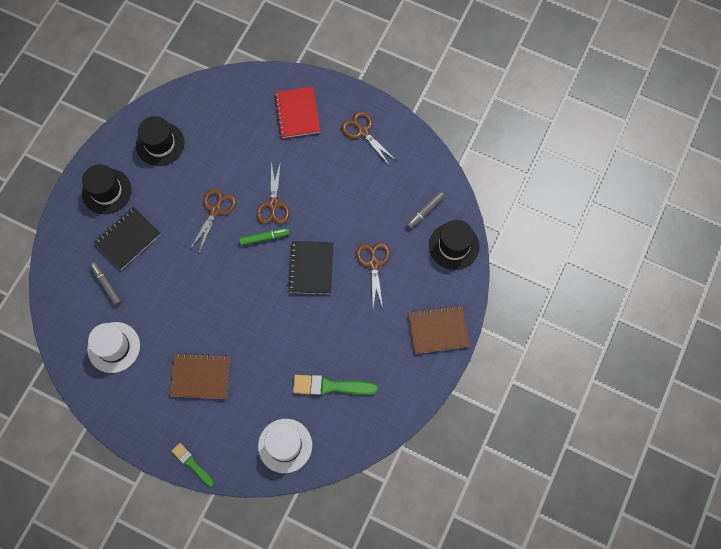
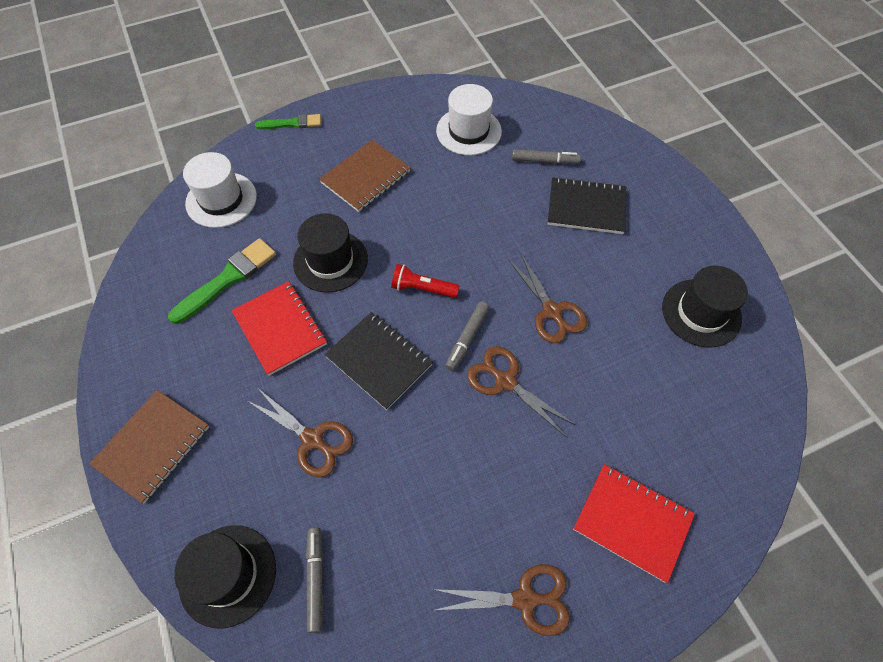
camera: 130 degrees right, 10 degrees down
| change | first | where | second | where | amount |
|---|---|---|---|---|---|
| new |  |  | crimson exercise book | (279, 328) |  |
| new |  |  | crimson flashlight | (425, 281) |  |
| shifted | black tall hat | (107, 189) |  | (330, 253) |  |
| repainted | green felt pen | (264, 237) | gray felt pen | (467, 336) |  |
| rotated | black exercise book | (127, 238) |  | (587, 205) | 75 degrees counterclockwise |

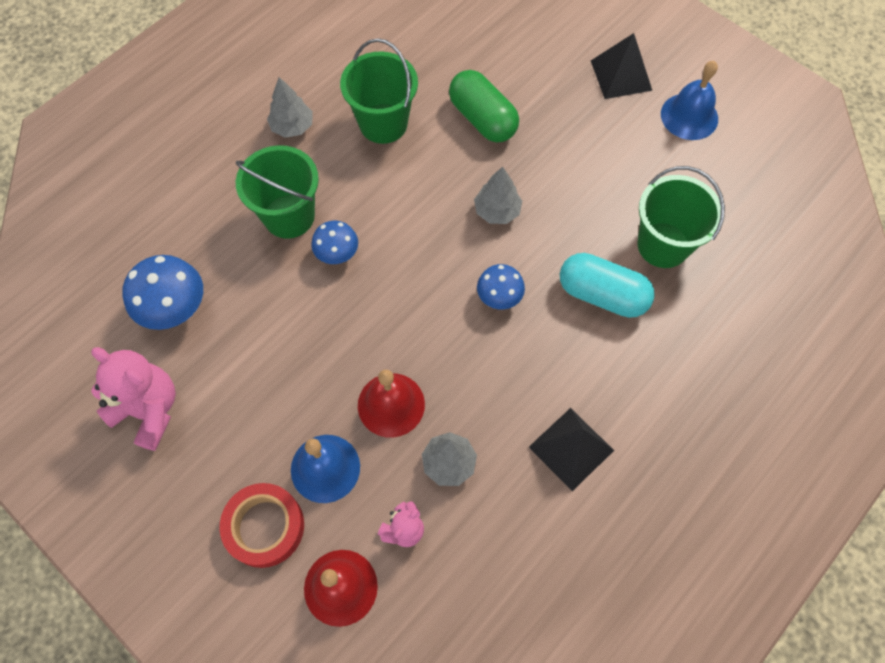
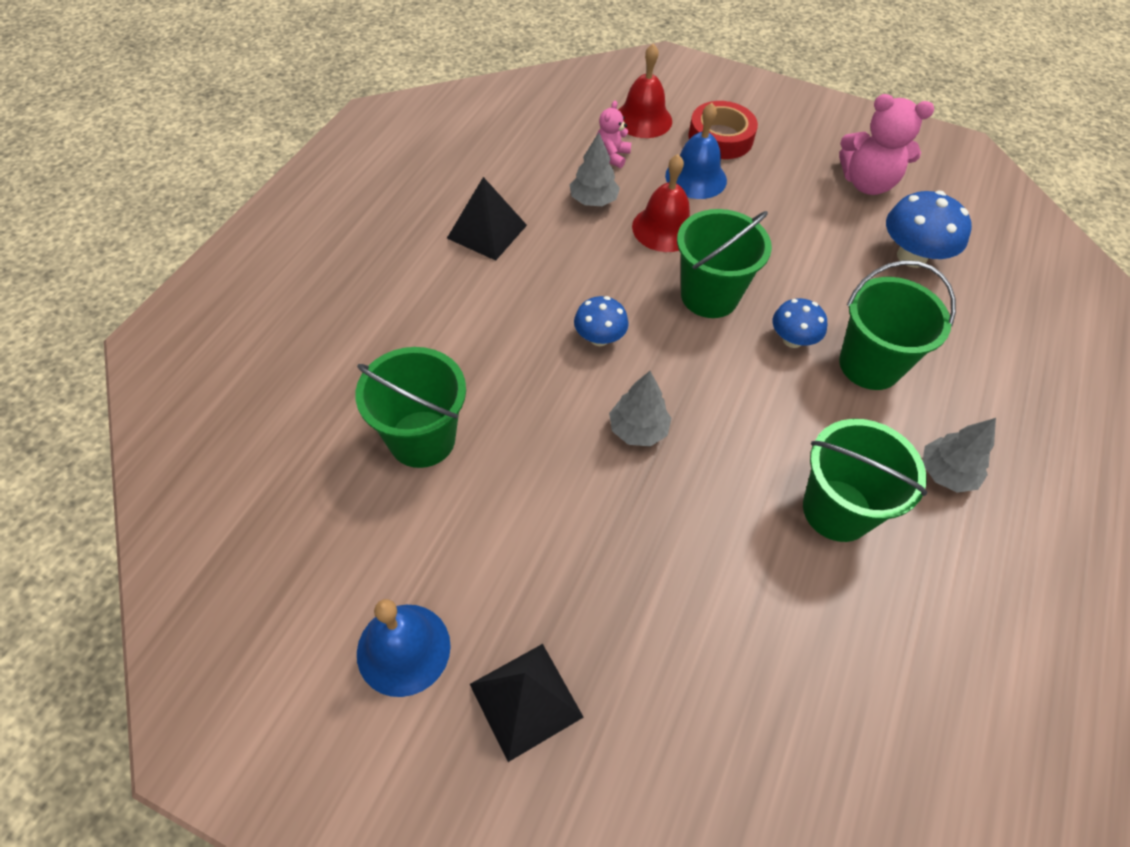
camera: 160 degrees right, 10 degrees down
| change | first | where | second | where | amount |
|---|---|---|---|---|---|
| gone | green capsule | (484, 106) |  |  |  |
| gone | turquoise capsule | (607, 285) |  |  |  |
| new |  |  | green pail | (724, 263) |  |

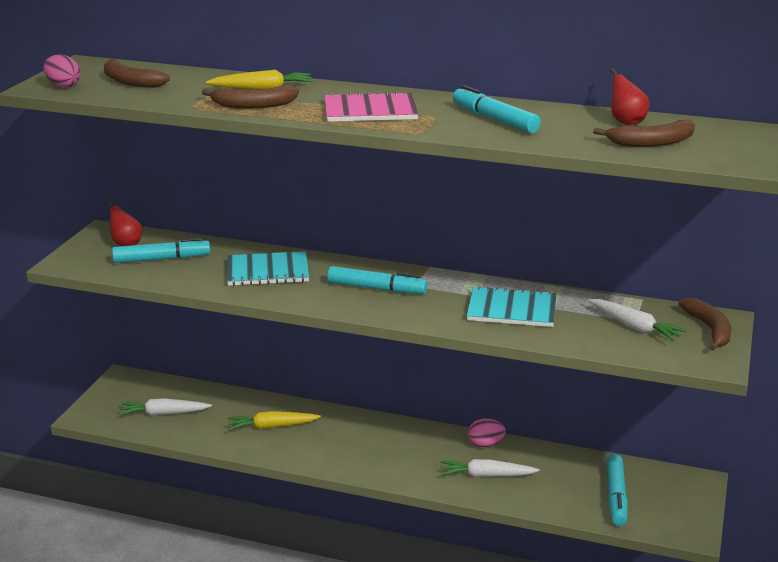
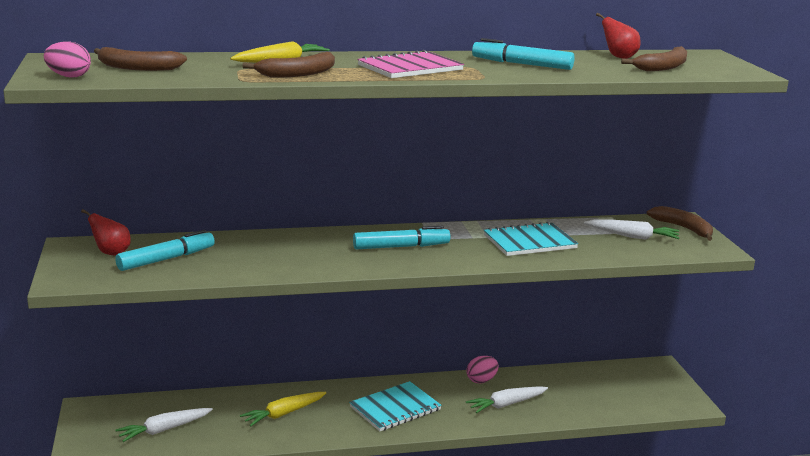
camera: 30 degrees left, 5 degrees down
| change | first | where | second | where | amount |
|---|---|---|---|---|---|
| gone | turquoise felt pen | (617, 490) |  |  |  |
| shifted | turquoise exercise book | (268, 268) |  | (395, 406) |  |

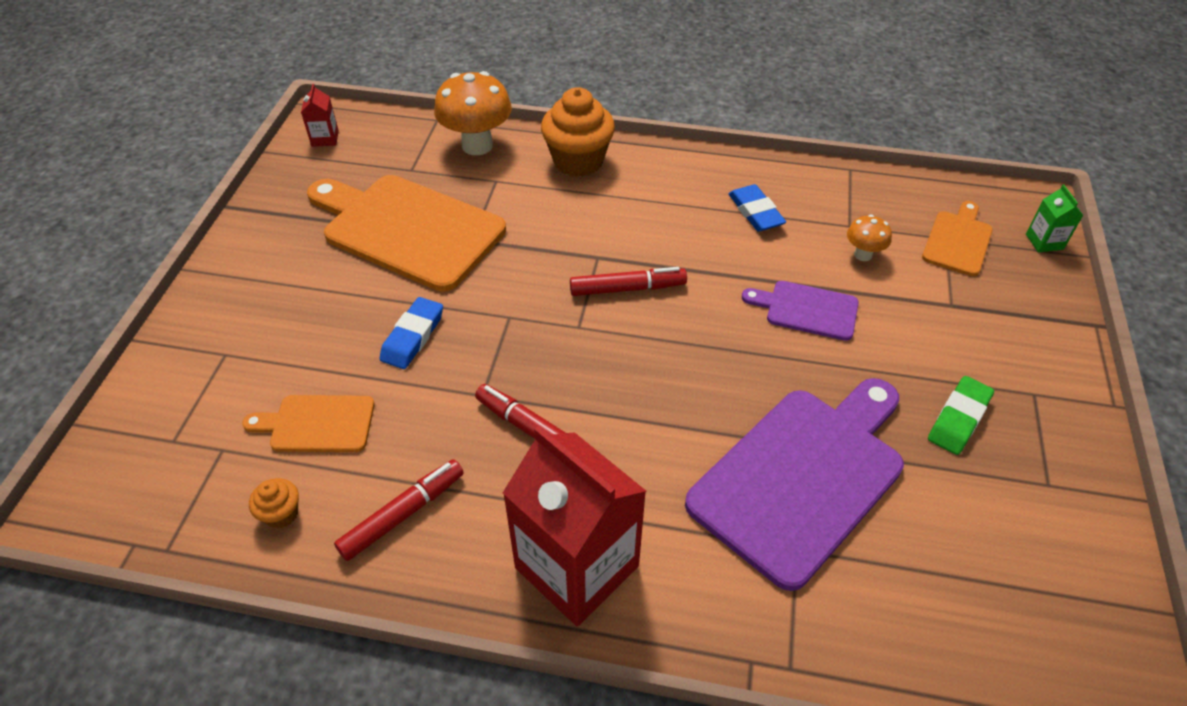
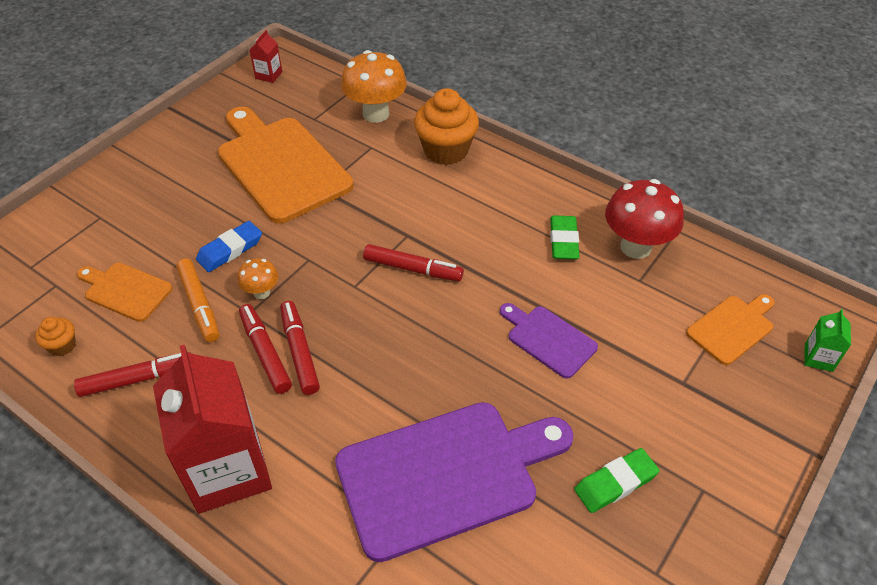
camera: 25 degrees right, 0 degrees up
| change | first | where | second | where | amount |
|---|---|---|---|---|---|
| new |  |  | orange-coloured felt pen | (197, 300) |  |
| new |  |  | crimson felt pen | (300, 348) |  |
| new |  |  | crimson mushroom | (644, 219) |  |
| shifted | orange-coloured mushroom | (869, 238) |  | (258, 278) |  |
| repainted | cobalt eraser | (757, 208) | green eraser | (565, 237) |  |

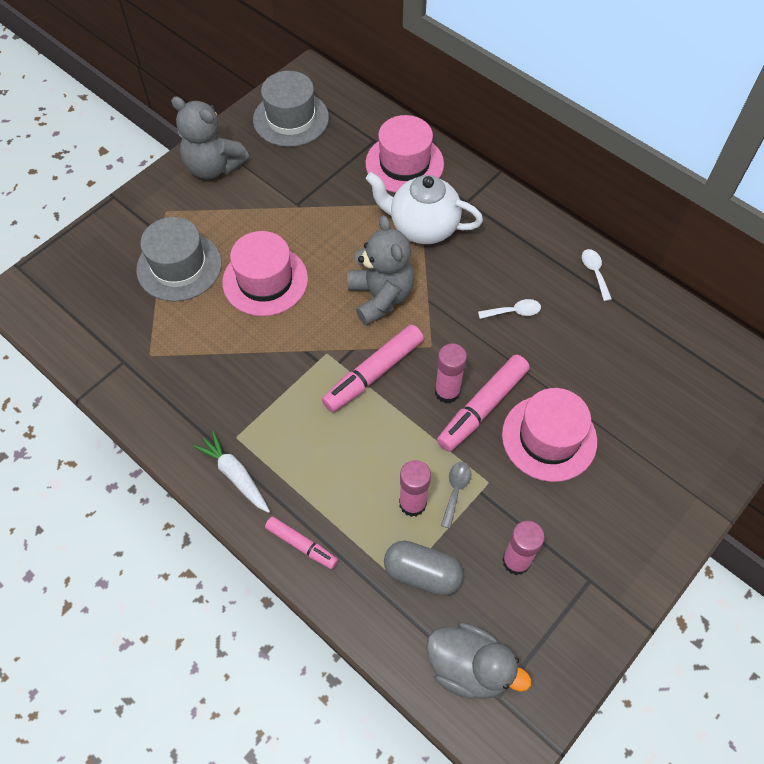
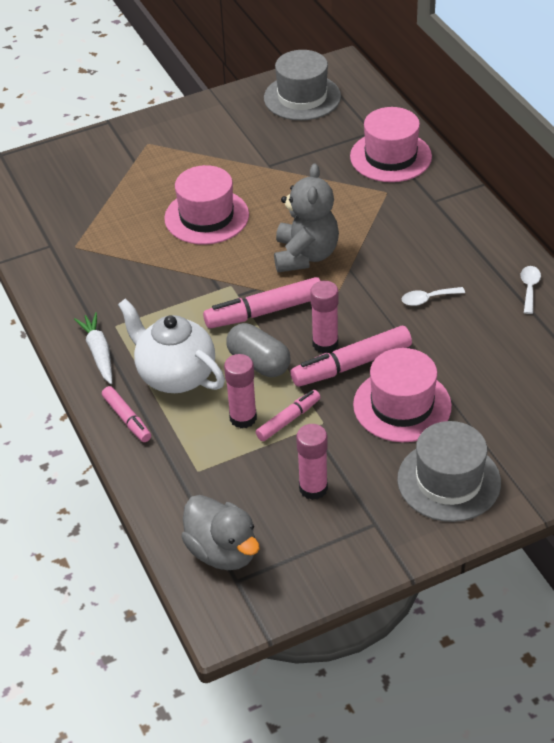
camera: 25 degrees right, 15 degrees down
| change | first | where | second | where | amount |
|---|---|---|---|---|---|
| gone | gray teddy bear | (210, 137) |  |  |  |
| shifted | gray tall hat | (179, 259) |  | (449, 471) |  |
| shifted | pure white china teapot | (424, 208) |  | (171, 345) |  |
| shifted | gray capsule | (423, 568) |  | (258, 350) |  |
| swapped | gray spoon | (456, 495) | rose-pink felt pen | (288, 415) |  |
| rotated | pure white spoon | (509, 309) |  | (433, 296) | 150 degrees clockwise |

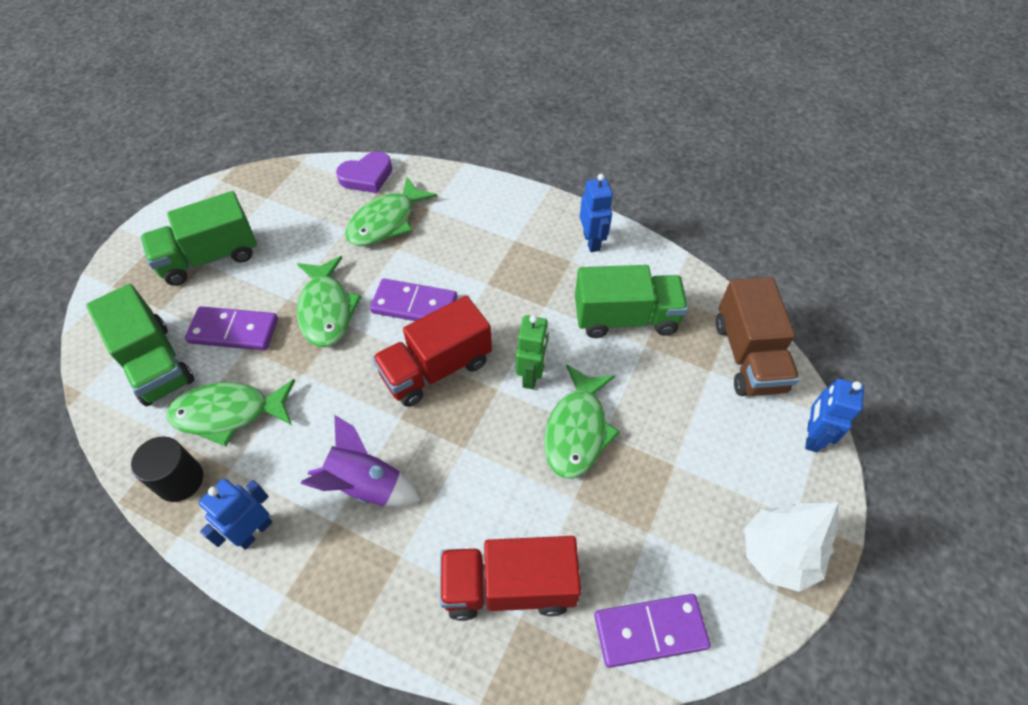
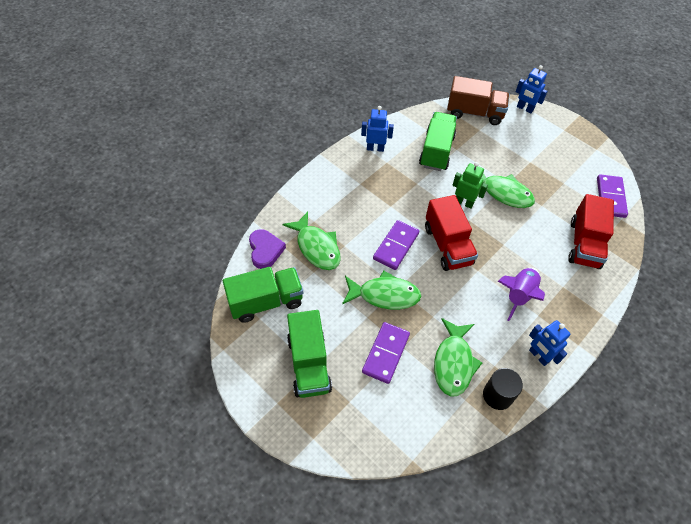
camera: 75 degrees left, 0 degrees up
| change | first | where | second | where | amount |
|---|---|---|---|---|---|
| gone | pure white tree | (791, 547) |  |  |  |
| shifted | green lorry | (140, 345) |  | (263, 295) |  |

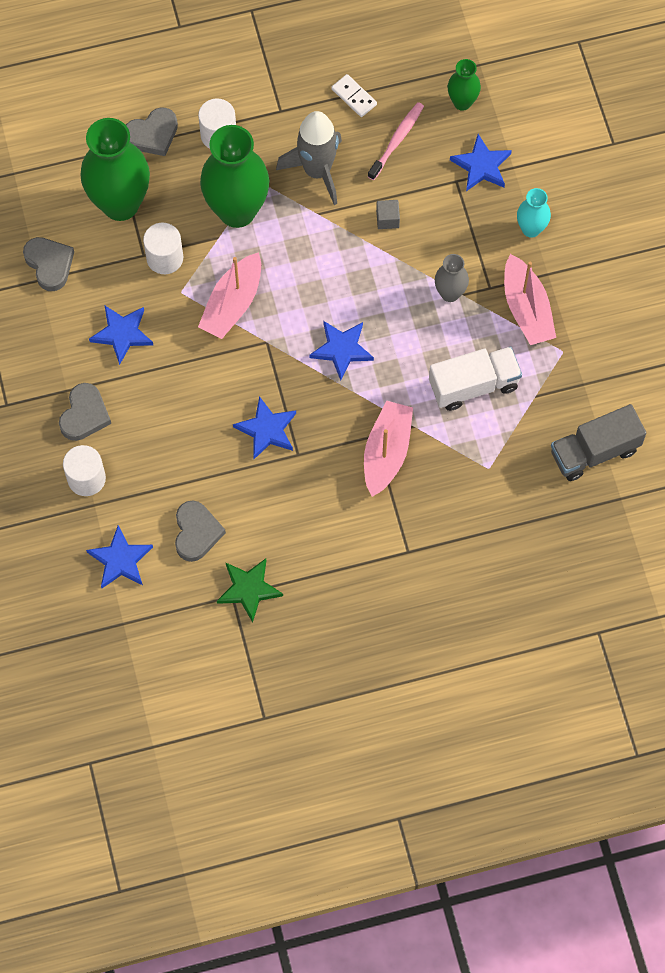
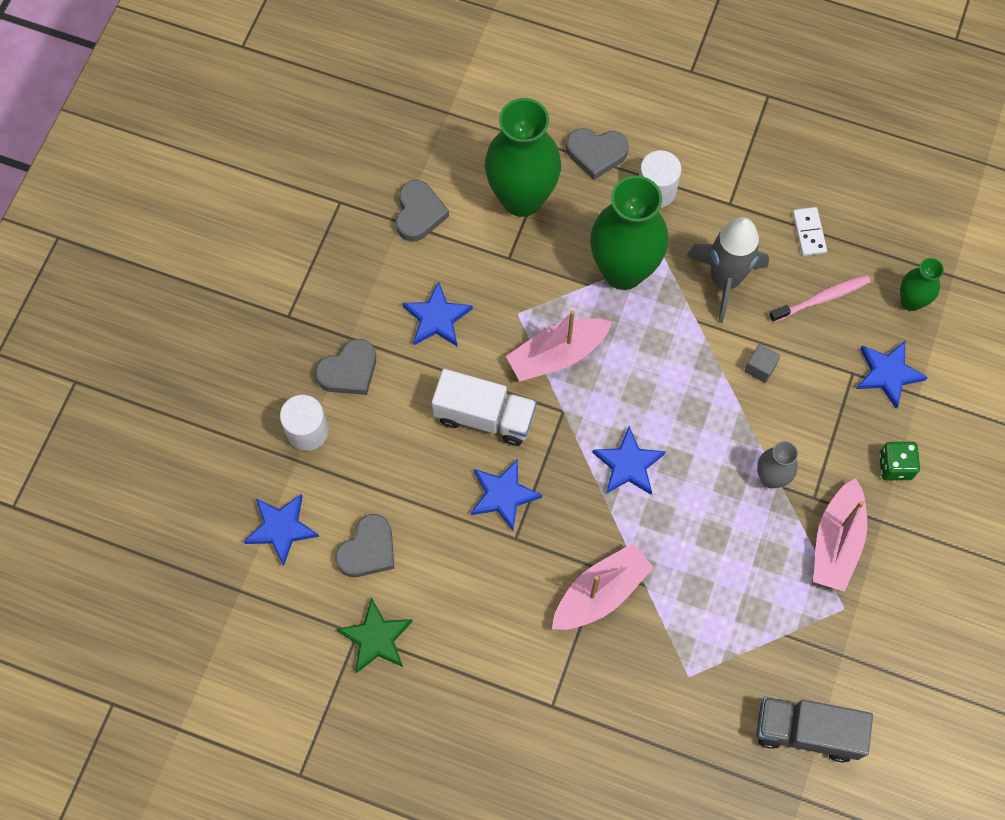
camera: 35 degrees right, 0 degrees up
| change | first | where | second | where | amount |
|---|---|---|---|---|---|
| gone | pure white cylinder shape | (163, 248) |  |  |  |
| shifted | pure white lorry | (475, 379) |  | (484, 407) |  |
| swapped | turquoise vase | (534, 213) | green dice | (899, 461) |  |

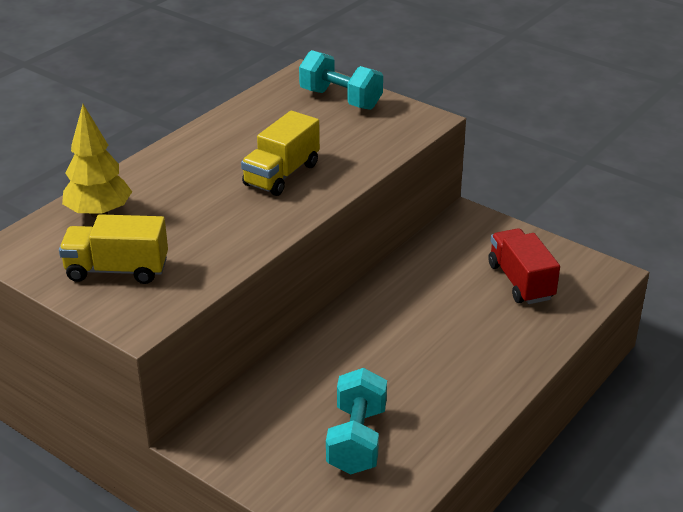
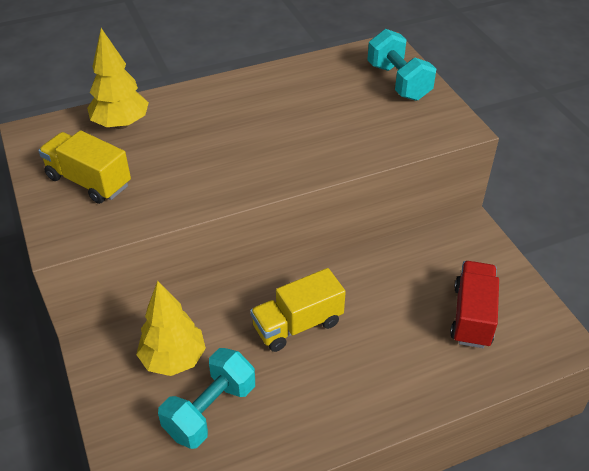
camera: 30 degrees right, 10 degrees up
| change | first | where | second | where | amount |
|---|---|---|---|---|---|
| new |  |  | golden tree | (171, 328) |  |
| shifted | golden lorry | (280, 153) |  | (298, 310) |  |

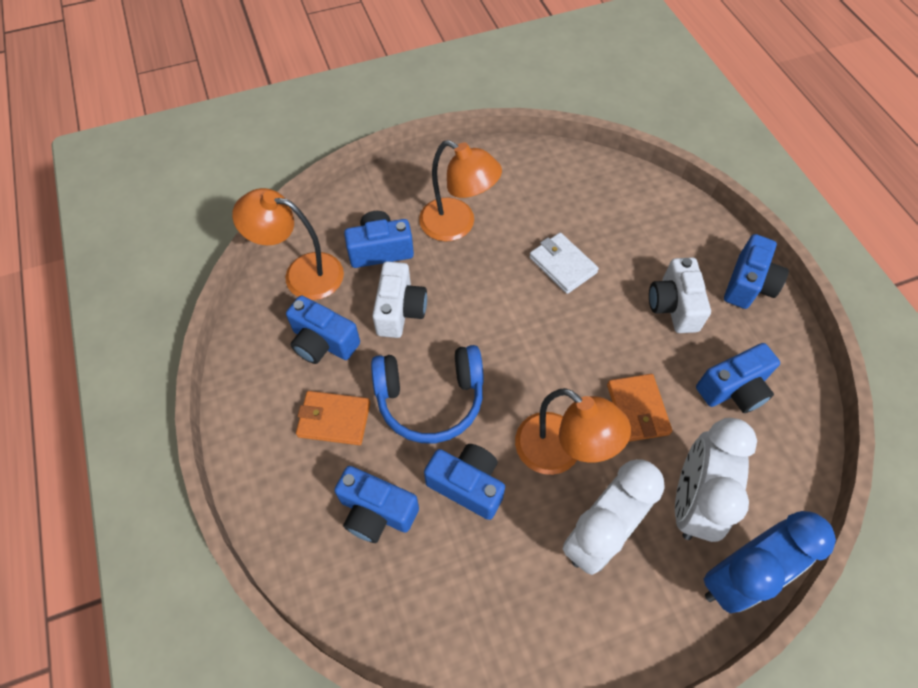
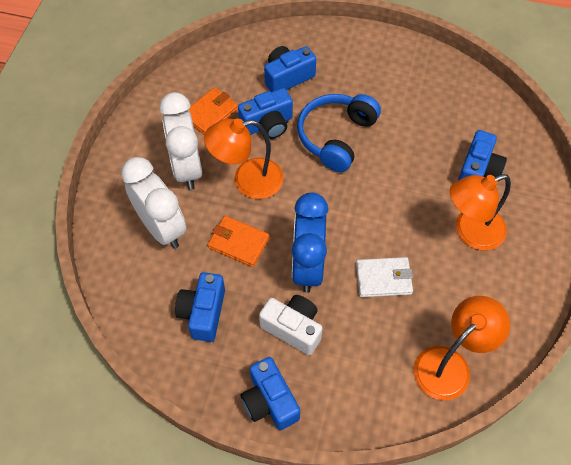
camera: 125 degrees right, 0 degrees up
| change | first | where | second | where | amount |
|---|---|---|---|---|---|
| gone | cobalt compact camera | (323, 329) |  |  |  |
| gone | pure white compact camera | (399, 299) |  |  |  |
| shifted | orange-coloured reading lamp | (288, 244) |  | (462, 348) |  |
| shifted | orange-coloured card wallet | (333, 418) |  | (213, 110) |  |
| shifted | cobalt alarm clock | (770, 562) |  | (310, 242) |  |

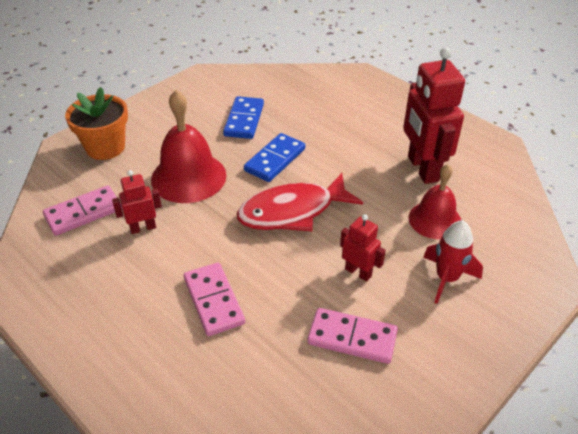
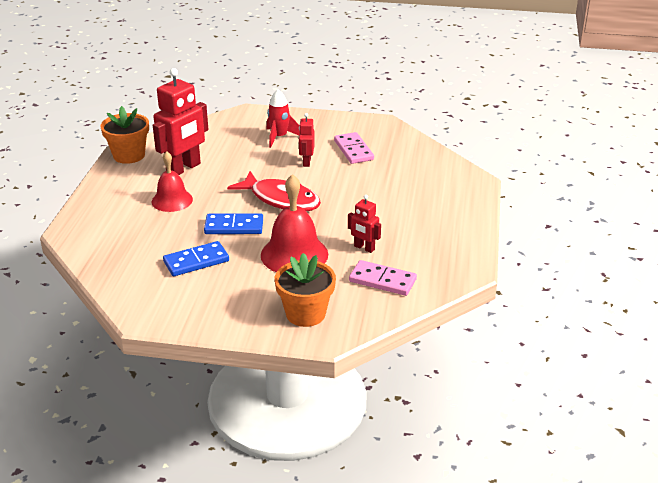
camera: 125 degrees left, 10 degrees down
| change | first | where | second | where | amount |
|---|---|---|---|---|---|
| gone | rose-pink domino tile | (214, 299) |  |  |  |
| new |  |  | orange-coloured potted plant | (124, 135) |  |
| shifted | crimson school bell | (434, 201) |  | (172, 181) |  |

